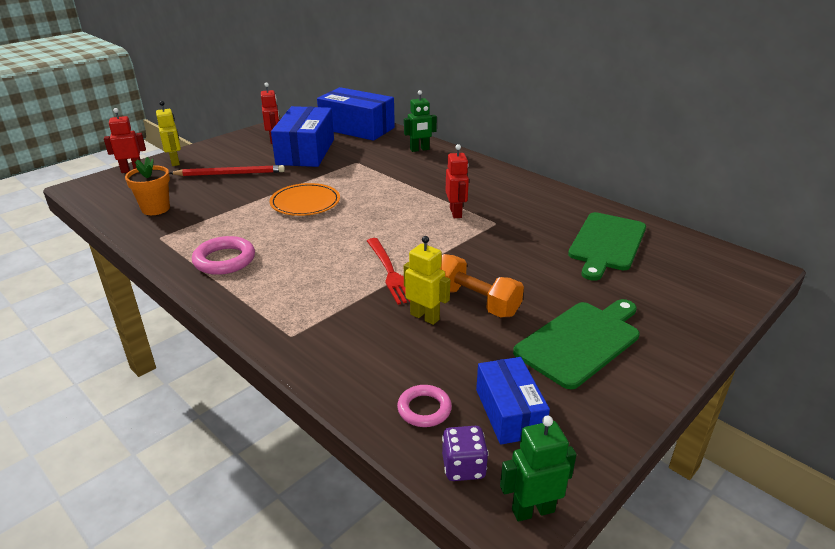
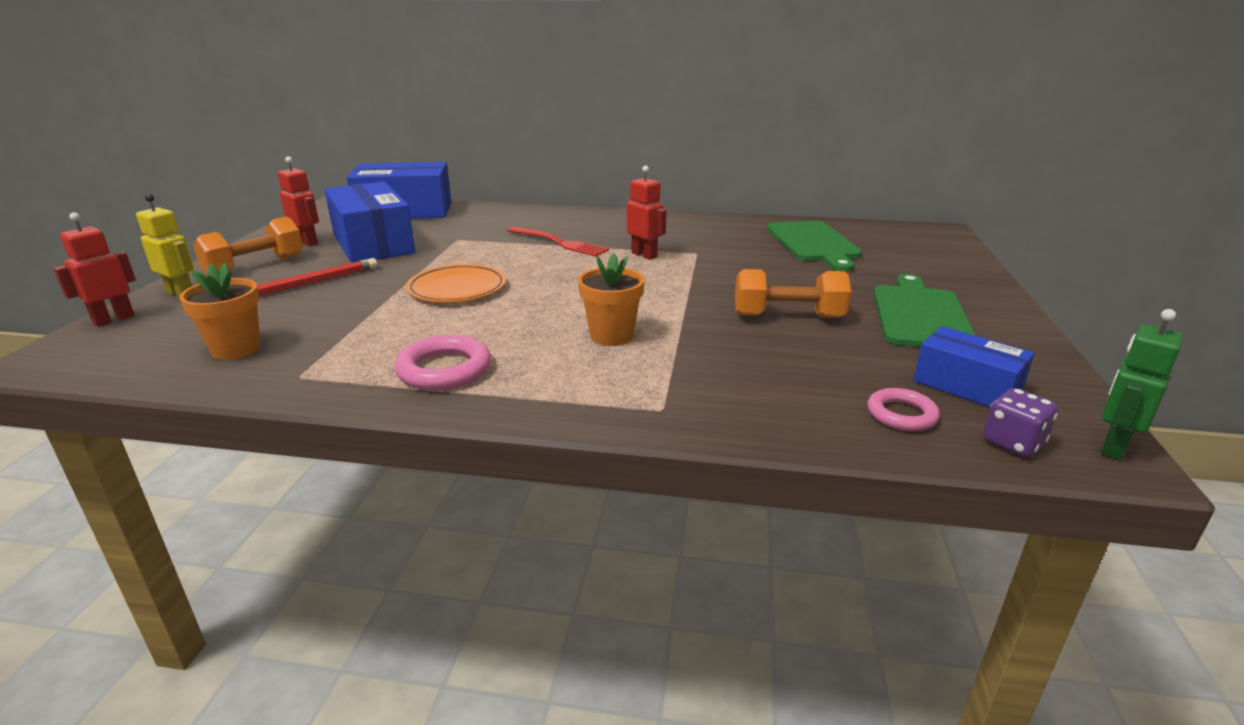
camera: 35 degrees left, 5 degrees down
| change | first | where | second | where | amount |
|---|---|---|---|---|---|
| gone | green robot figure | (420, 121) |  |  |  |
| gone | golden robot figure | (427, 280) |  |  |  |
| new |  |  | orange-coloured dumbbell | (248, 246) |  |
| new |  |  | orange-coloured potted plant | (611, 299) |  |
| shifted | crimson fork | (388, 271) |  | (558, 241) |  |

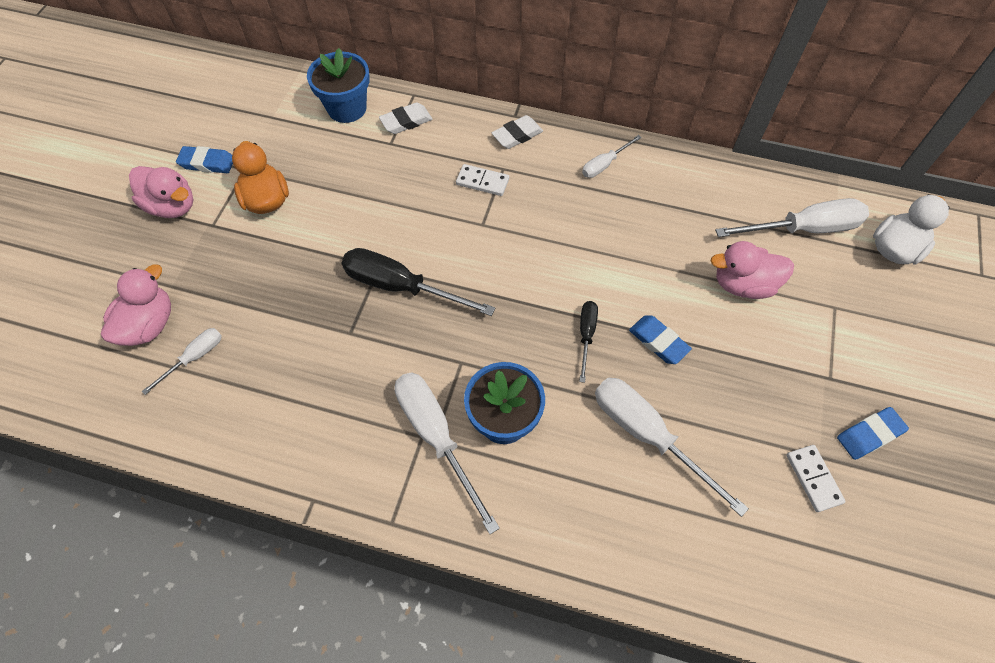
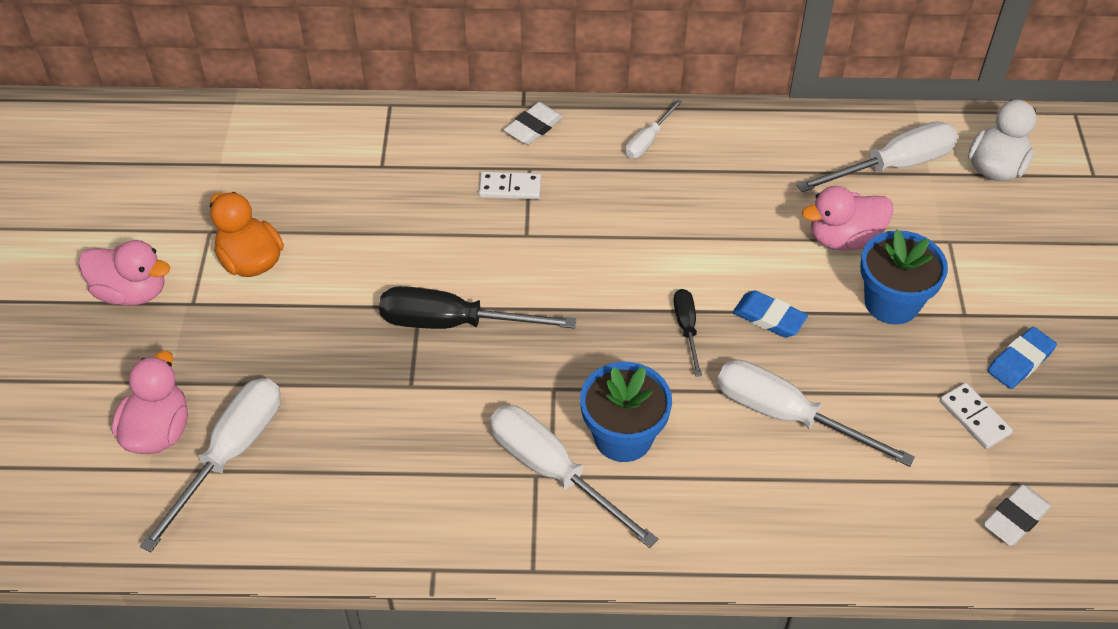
camera: 15 degrees left, 10 degrees down
| change | first | where | second | where | amount |
|---|---|---|---|---|---|
| gone | cobalt eraser | (204, 159) |  |  |  |
| shifted | cobalt potted plant | (338, 85) |  | (904, 277) |  |
| shifted | pure white eraser | (405, 118) |  | (1017, 515) |  |
| scaled | pure white flat screwdriver | (181, 361) |  | (210, 465) | x1.88 |

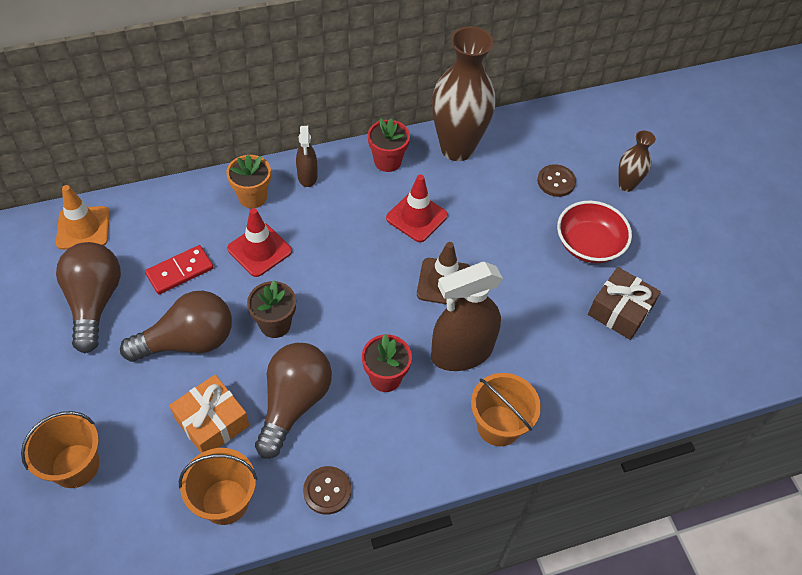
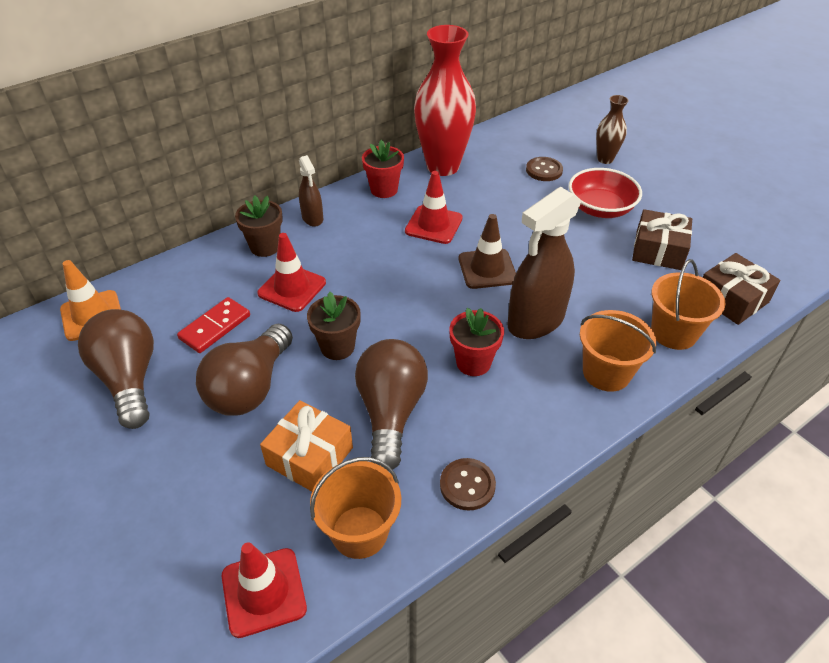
camera: 15 degrees left, 10 degrees down
| change | first | where | second | where | amount |
|---|---|---|---|---|---|
| new |  |  | crimson traffic cone | (264, 590) |  |
| new |  |  | brown wrapped gift | (742, 289) |  |
| shifted | orange-coloured pail | (60, 449) |  | (688, 304) |  |
| repainted | orange-coloured potted plant | (248, 181) | brown potted plant | (259, 226) |  |
| repainted | brown vase | (464, 93) | crimson vase | (445, 100) |  |
| rotated | brown bulb | (176, 326) |  | (244, 370) | 150 degrees clockwise |

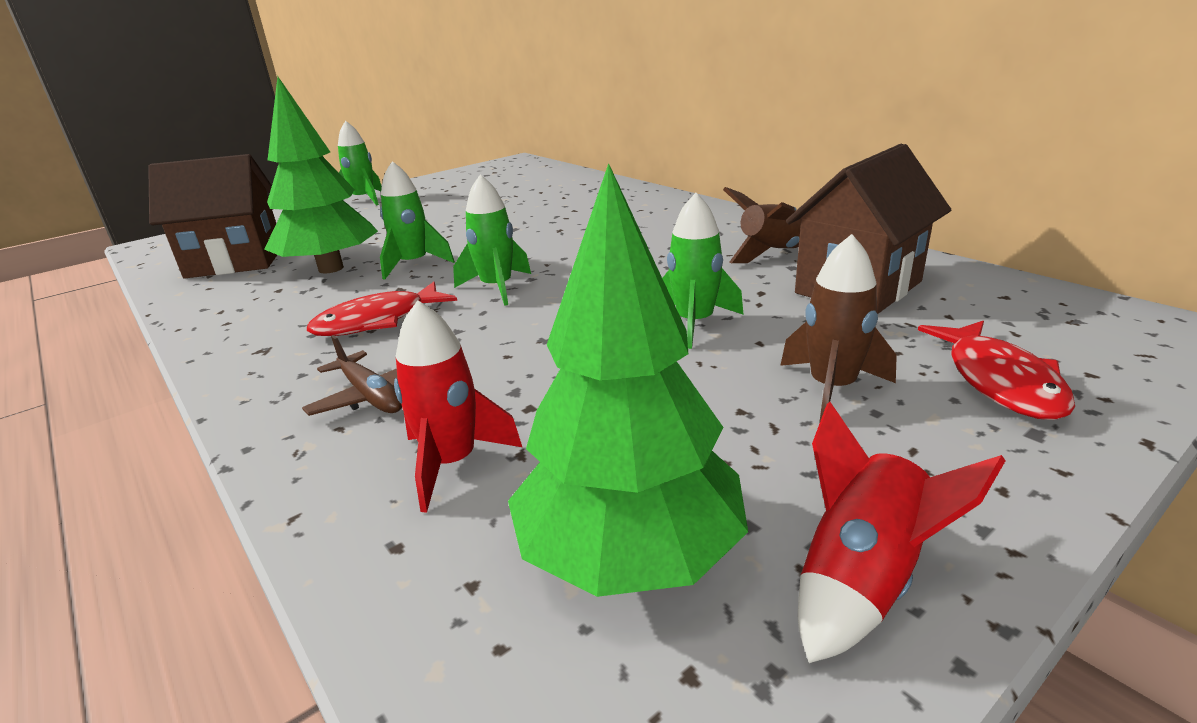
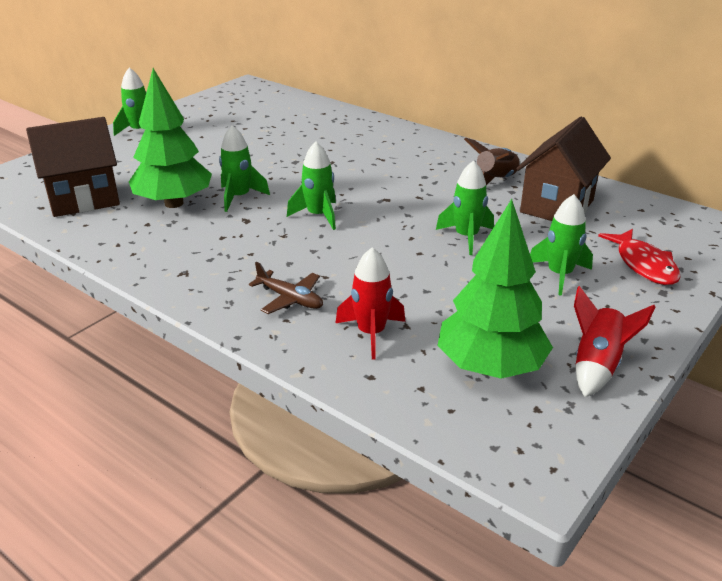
camera: 15 degrees left, 5 degrees up
| change | first | where | second | where | amount |
|---|---|---|---|---|---|
| gone | crimson fish figure | (382, 309) |  |  |  |
| repainted | brown spaceship | (838, 328) | green spaceship | (561, 245) |  |

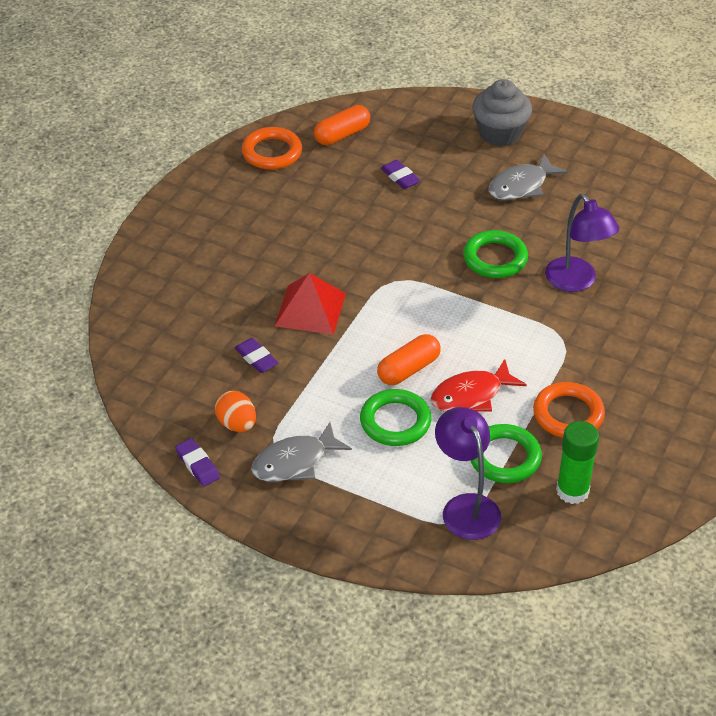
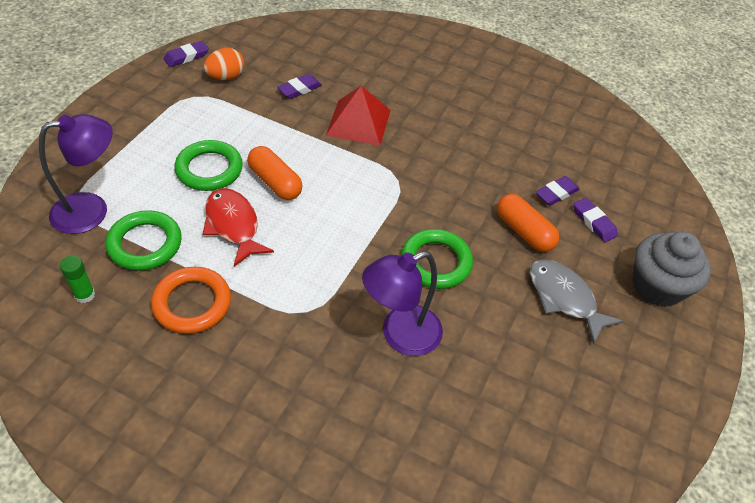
camera: 85 degrees right, 5 degrees up
| change | first | where | second | where | amount |
|---|---|---|---|---|---|
| gone | orange-coloured torus | (272, 148) |  |  |  |
| gone | gray fish figure | (301, 452) |  |  |  |
| new |  |  | purple eraser | (595, 220) |  |
| shifted | orange-coloured capsule | (342, 125) |  | (528, 223) |  |
| scaled | green stick of glue | (577, 462) |  | (77, 279) | x0.57 |

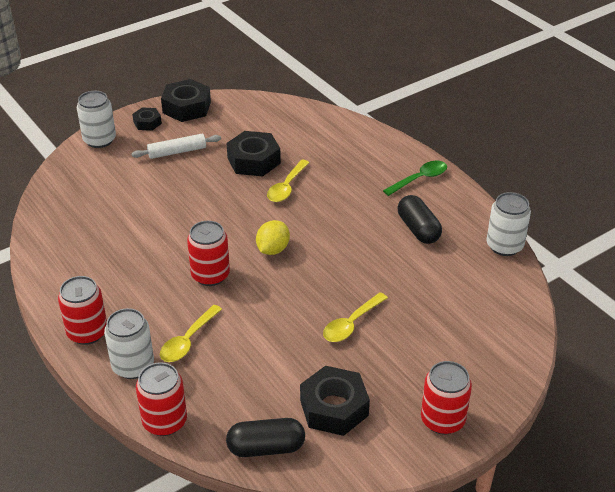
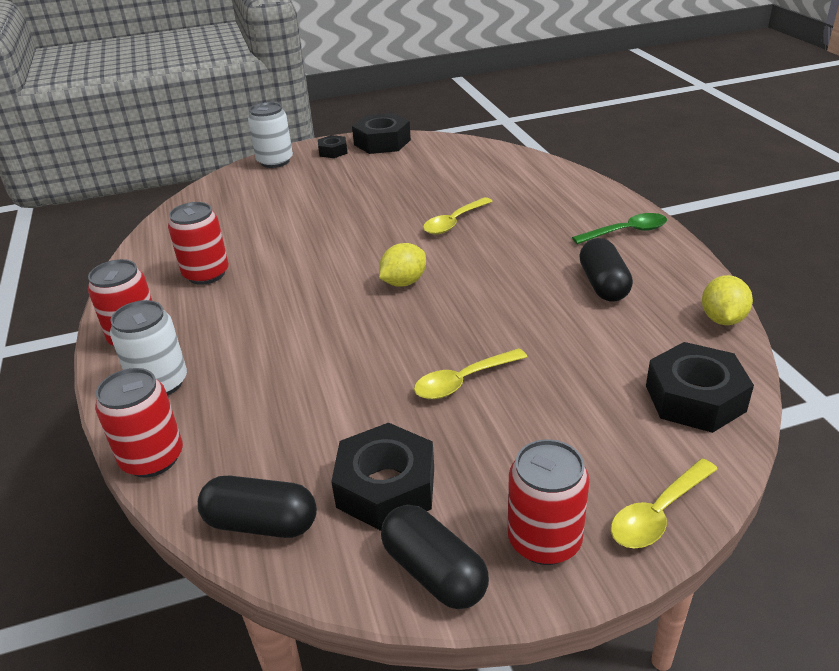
camera: 20 degrees right, 5 degrees down
| change | first | where | second | where | amount |
|---|---|---|---|---|---|
| gone | pure white dough roller | (176, 146) |  |  |  |
| new |  |  | black capsule | (435, 557) |  |
| shifted | golden spoon | (191, 333) |  | (664, 503) |  |
| shifted | crimson soda can | (208, 253) |  | (198, 243) |  |
| shifted | black hex nut | (254, 154) |  | (700, 387) |  |
| swapped | pure white soda can | (508, 224) | golden toy lemon | (727, 300) |  |

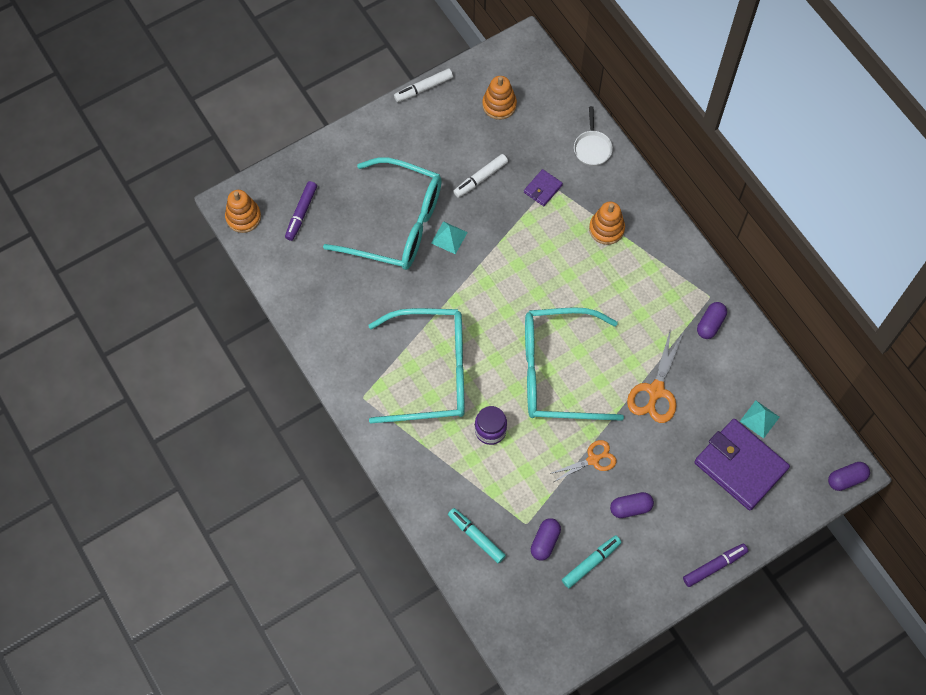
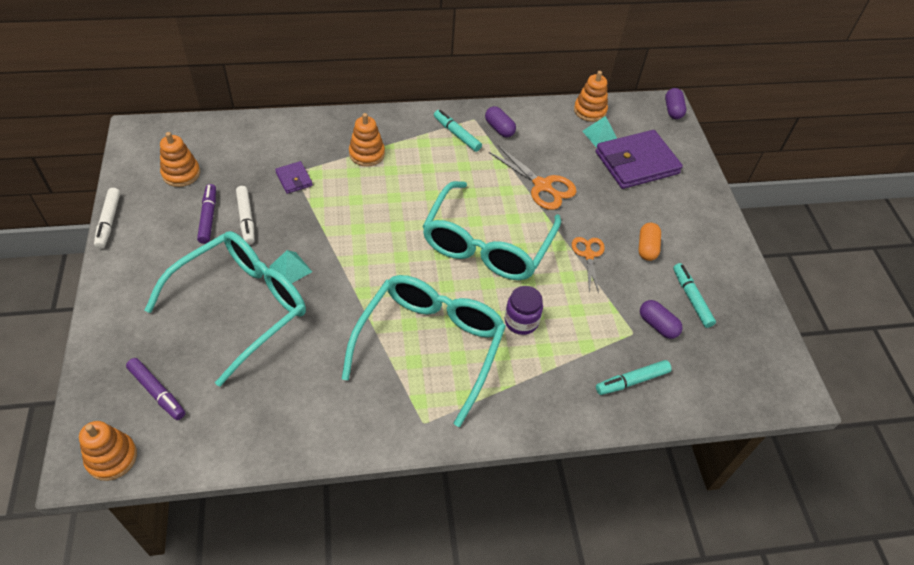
camera: 70 degrees left, 15 degrees down
| change | first | where | second | where | amount |
|---|---|---|---|---|---|
| gone | pure white pan | (593, 136) |  |  |  |
| new |  |  | turquoise felt pen | (458, 131) |  |
| new |  |  | orange-coloured stacking rings | (591, 96) |  |
| shifted | purple felt pen | (715, 565) |  | (206, 214) |  |
| repainted | purple capsule | (632, 505) | orange-coloured capsule | (649, 242) |  |

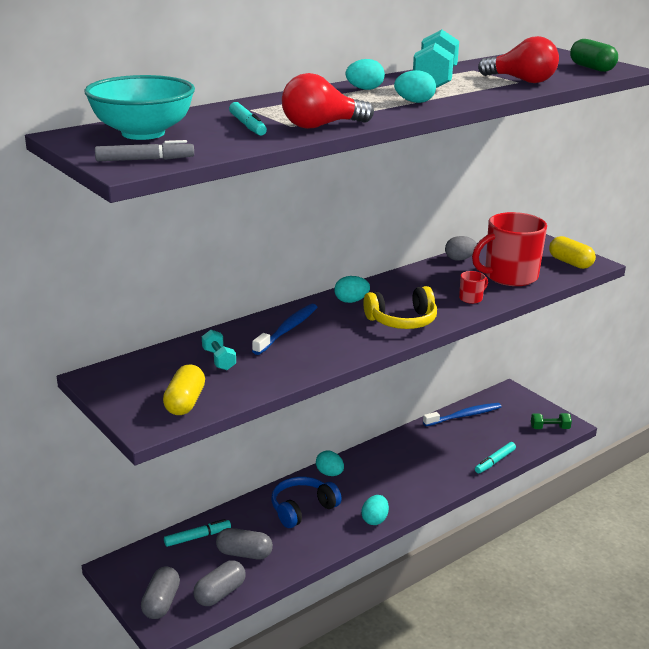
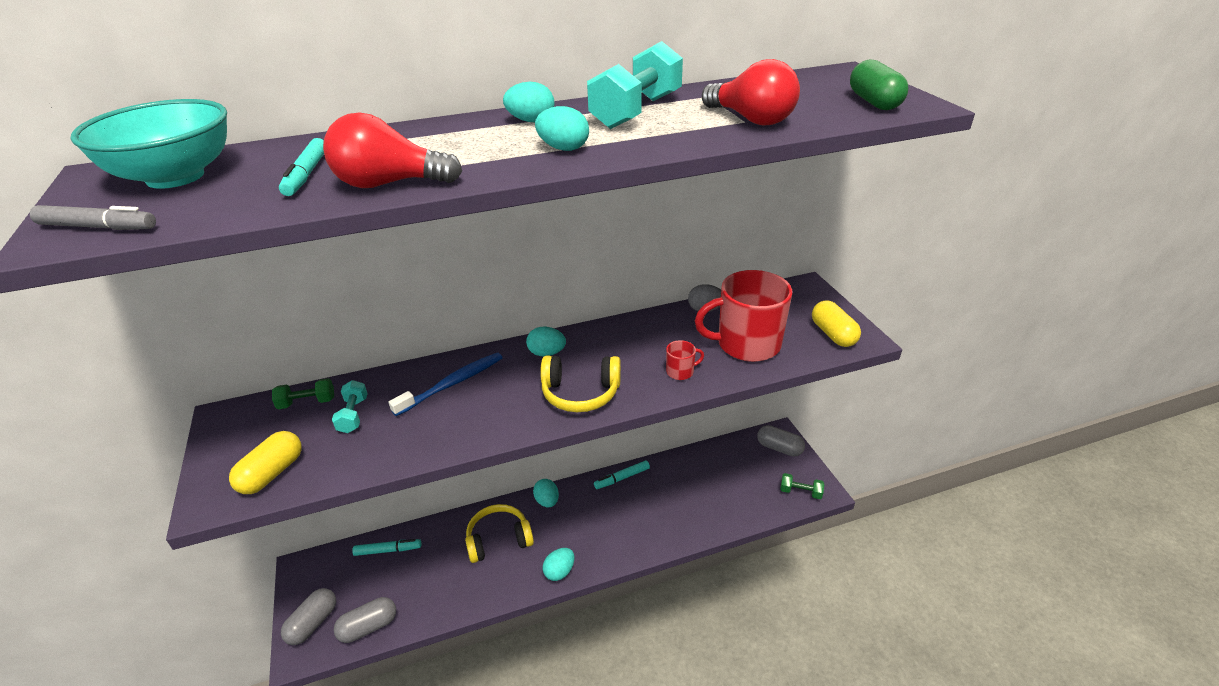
camera: 20 degrees right, 10 degrees up
| change | first | where | second | where | amount |
|---|---|---|---|---|---|
| gone | cobalt toothbrush | (462, 414) |  |  |  |
| new |  |  | green dumbbell | (303, 393) |  |
| shifted | gray capsule | (244, 544) |  | (781, 441) |  |
| shifted | turquoise felt pen | (495, 458) |  | (622, 474) |  |
| repainted | cobalt headphones | (306, 502) | golden headphones | (499, 533) |  |

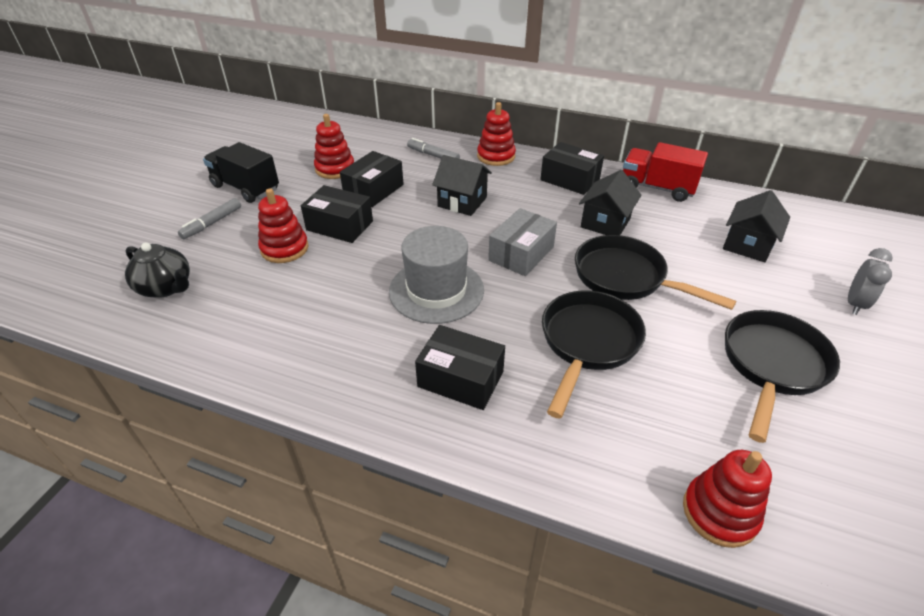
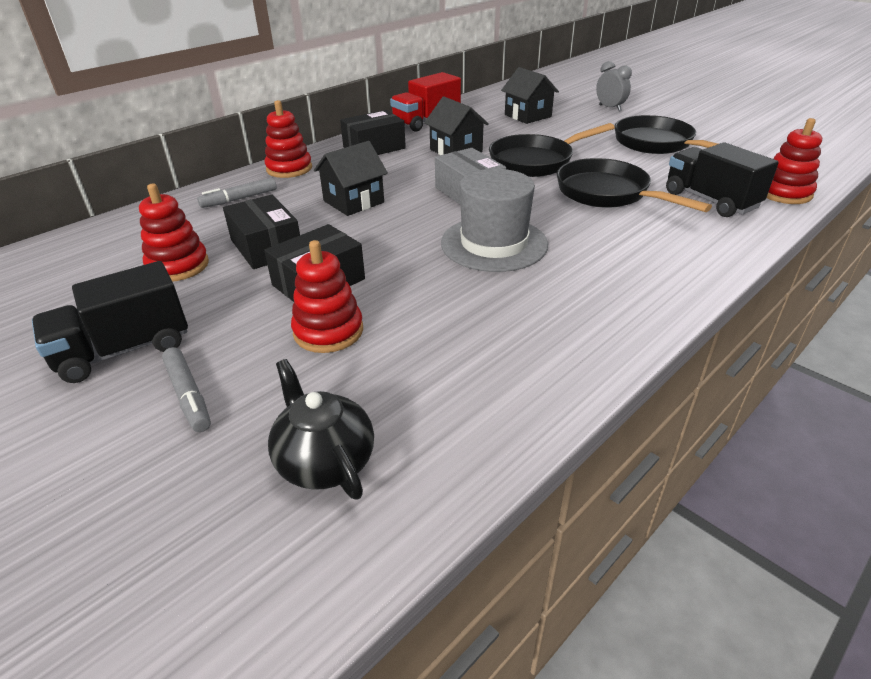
camera: 65 degrees left, 5 degrees down
| change | first | where | second | where | amount |
|---|---|---|---|---|---|
| gone | black parcel | (460, 367) |  |  |  |
| new |  |  | black lorry | (722, 180) |  |
| rotated | black china teapot | (157, 270) |  | (321, 429) | 90 degrees counterclockwise |

